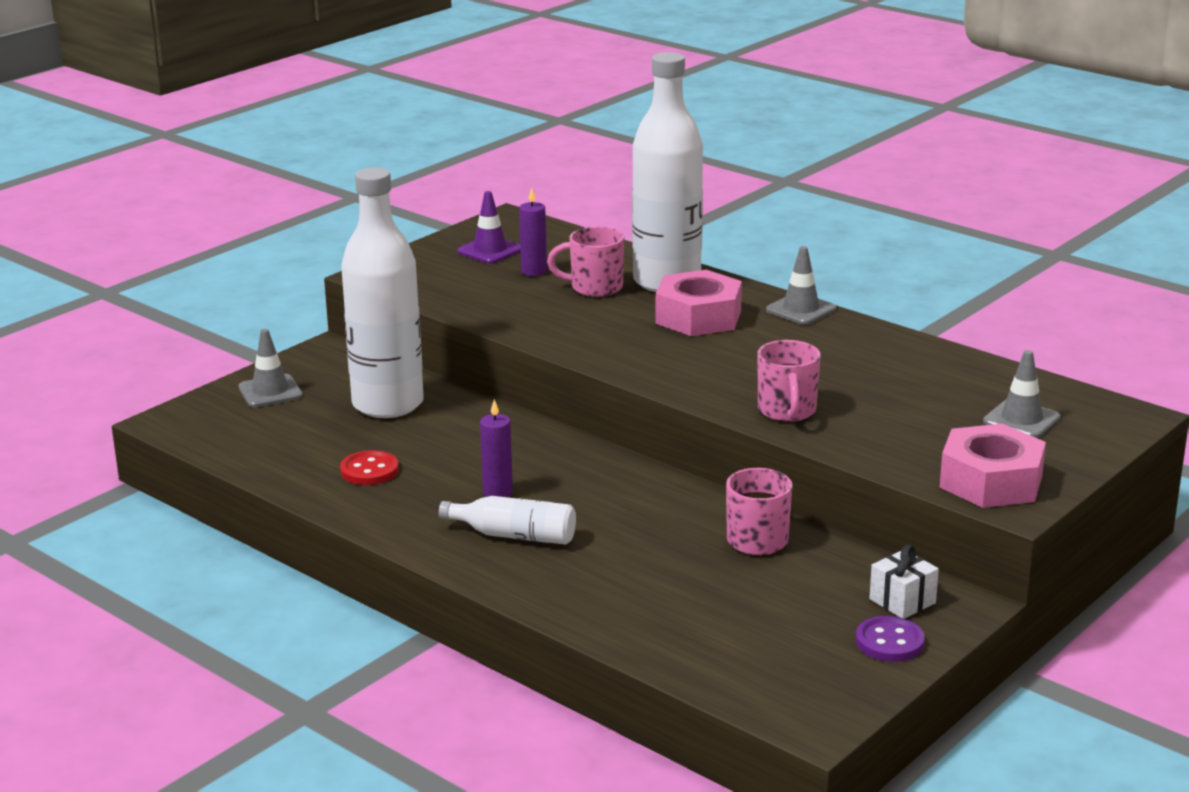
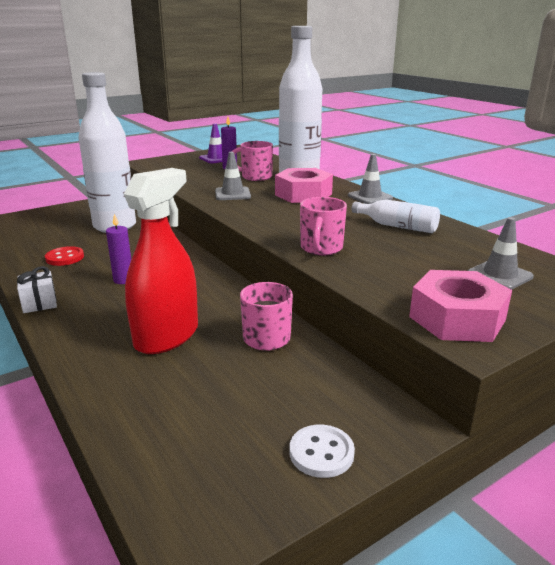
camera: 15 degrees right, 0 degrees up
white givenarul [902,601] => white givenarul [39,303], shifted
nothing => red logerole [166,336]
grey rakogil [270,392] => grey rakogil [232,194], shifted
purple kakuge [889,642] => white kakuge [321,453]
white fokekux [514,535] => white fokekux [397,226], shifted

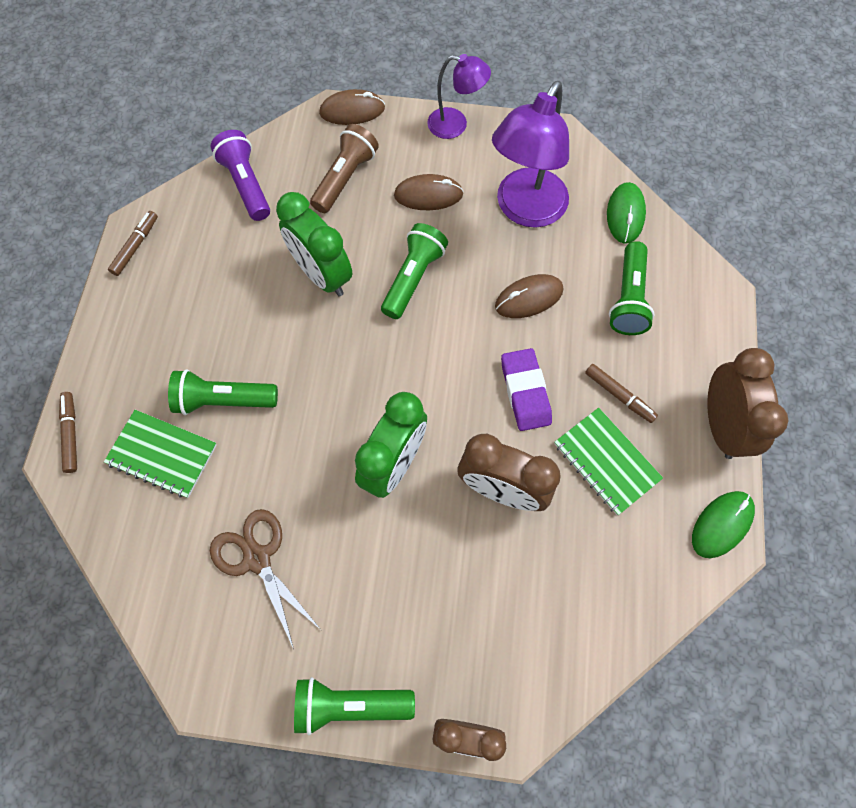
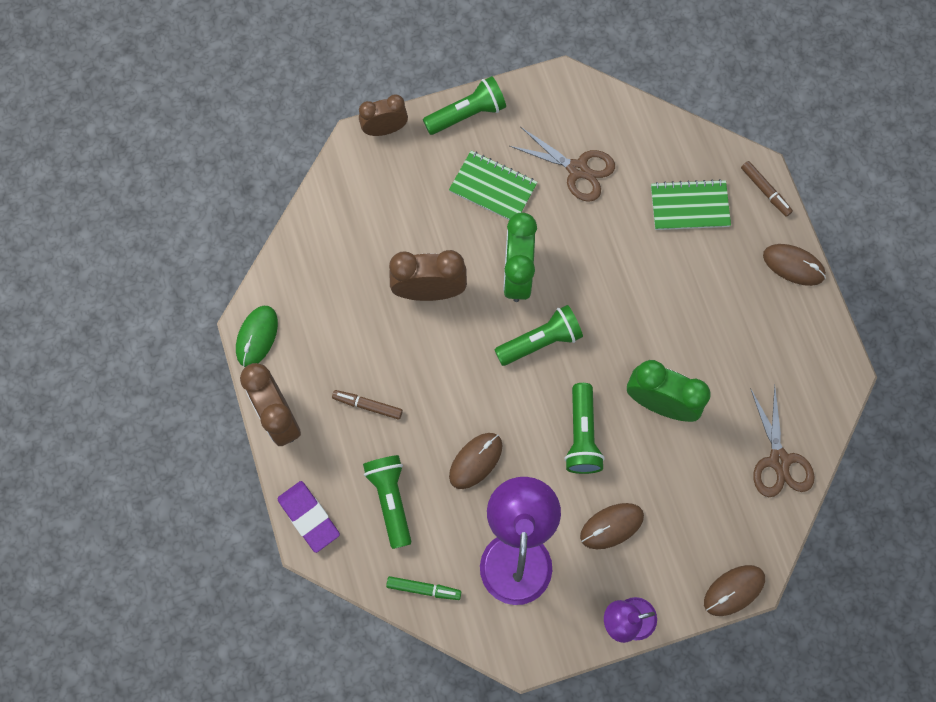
camera: 155 degrees right, 5 degrees up
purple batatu [525,392] => purple batatu [309,517], shifted
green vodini [625,215] => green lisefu [423,589]
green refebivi [606,461] => green refebivi [493,188], shifted
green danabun [224,400] => green danabun [540,341], shifted
purple danabun [246,184] => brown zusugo [779,461]
nothing => brown vodini [793,265]
brown lisefu [136,246] => nothing
brown danabun [345,178] => nothing

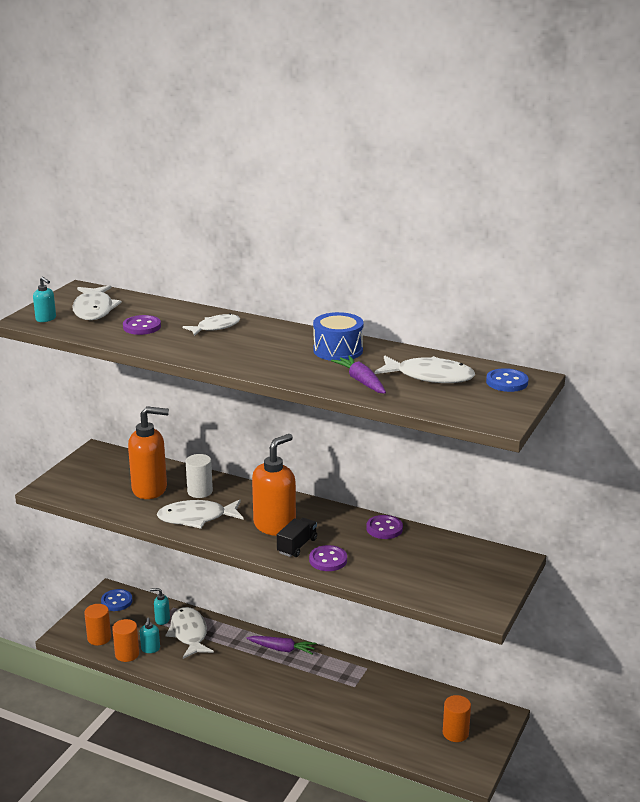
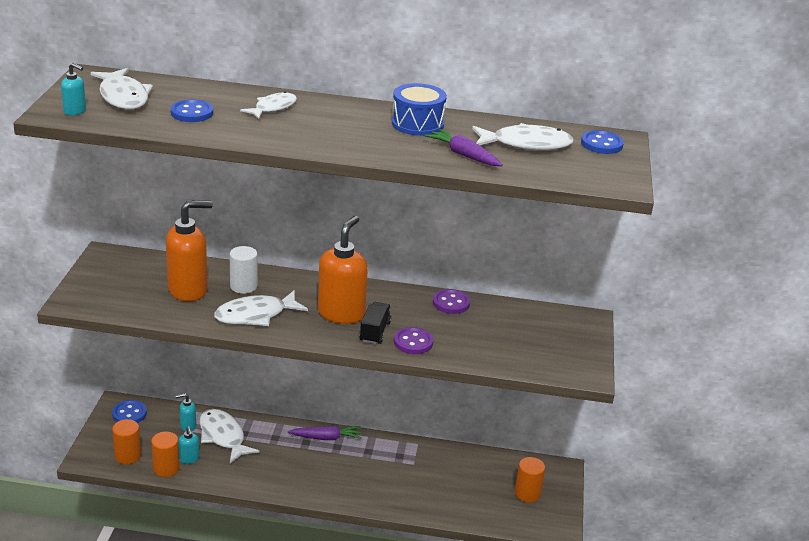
camera: 20 degrees left, 5 degrees up
purple kakuge [142,327] => blue kakuge [192,113]

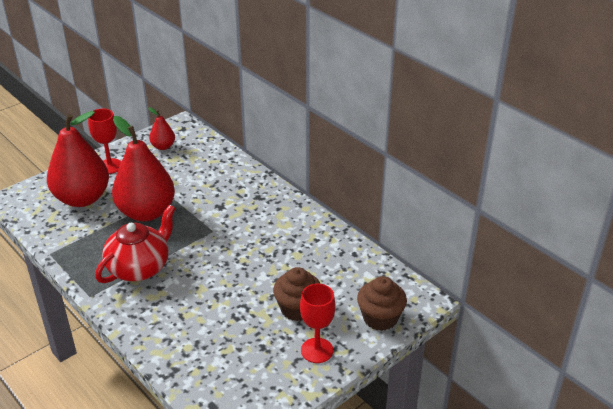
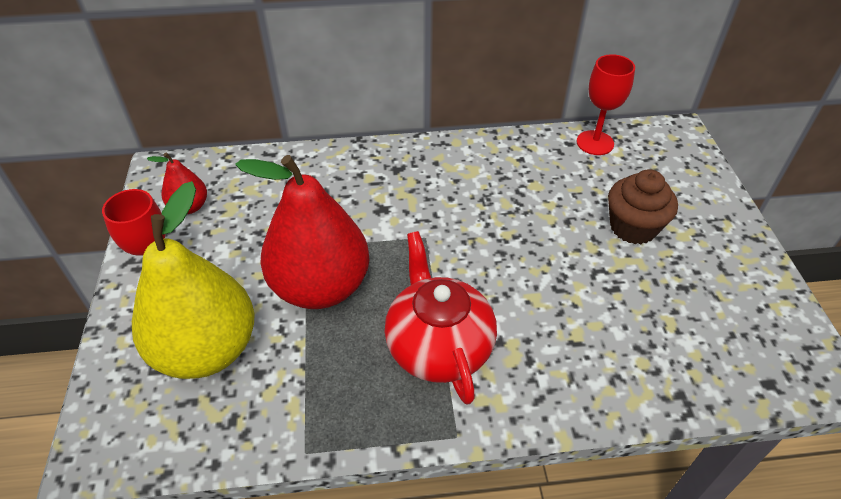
camera: 55 degrees left, 10 degrees up
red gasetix [82,198] => yellow gasetix [207,349]
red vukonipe [317,350] => red vukonipe [595,143], shifted
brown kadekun [380,318] => nothing

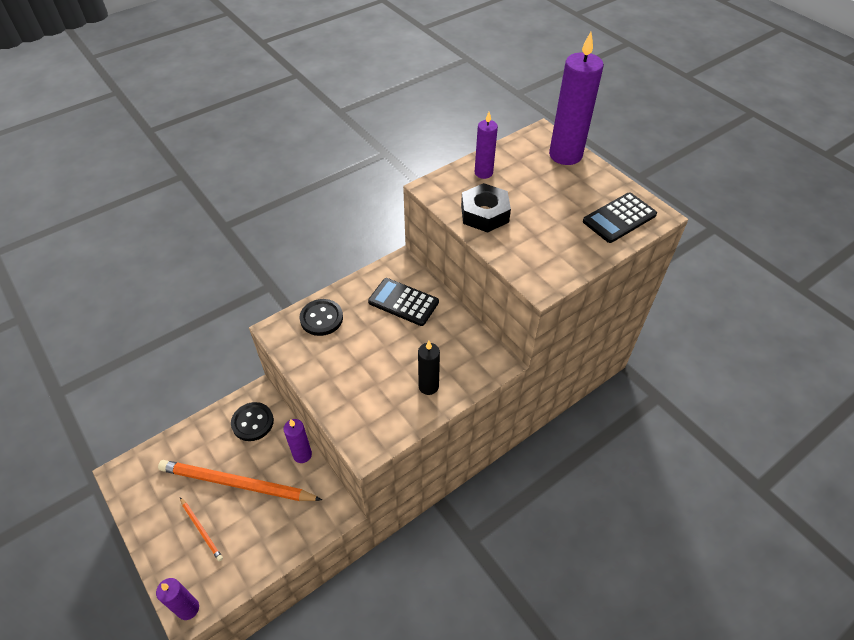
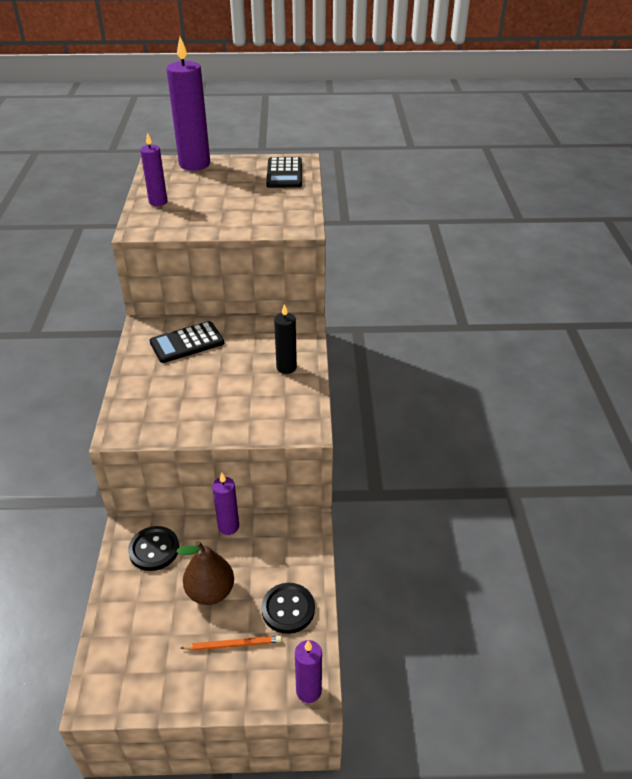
camera: 55 degrees left, 10 degrees down
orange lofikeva [237,484] => brown gasetix [210,592]
black kakuge [321,318] => black kakuge [288,609], shifted
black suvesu [484,214] => nothing

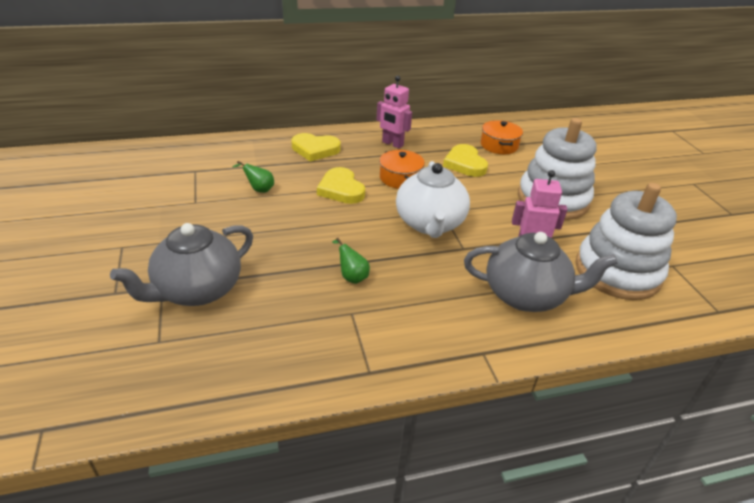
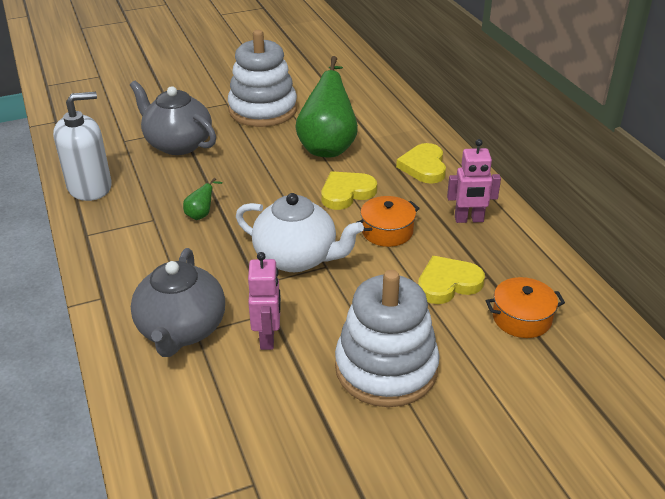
camera: 85 degrees right, 0 degrees up
nothing => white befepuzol [90,187]
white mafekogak [617,272] => white mafekogak [263,110], shifted
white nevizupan [430,224] => white nevizupan [297,258], 150 degrees counterclockwise
green gasetix [259,189] => green gasetix [328,146], x2.50
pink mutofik [392,144] => pink mutofik [469,219], 120 degrees counterclockwise

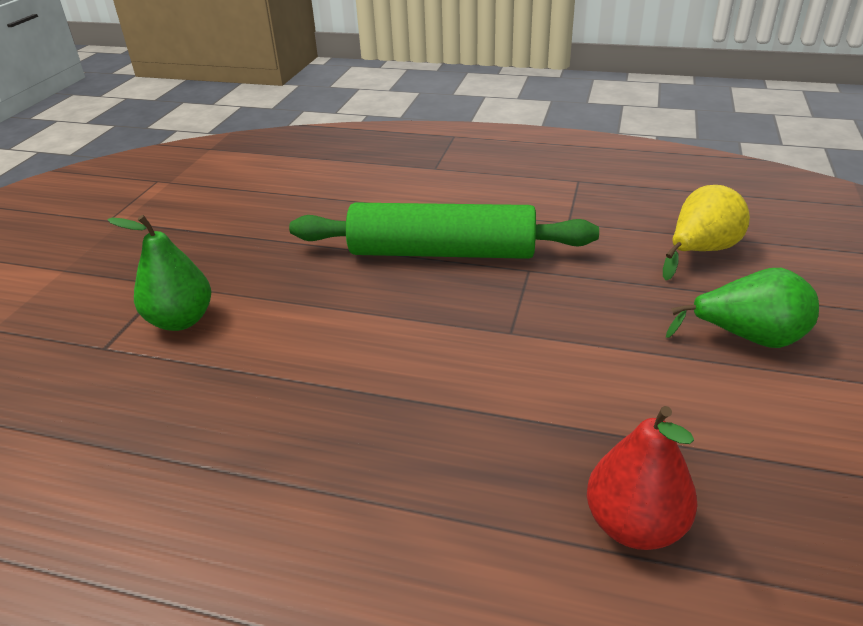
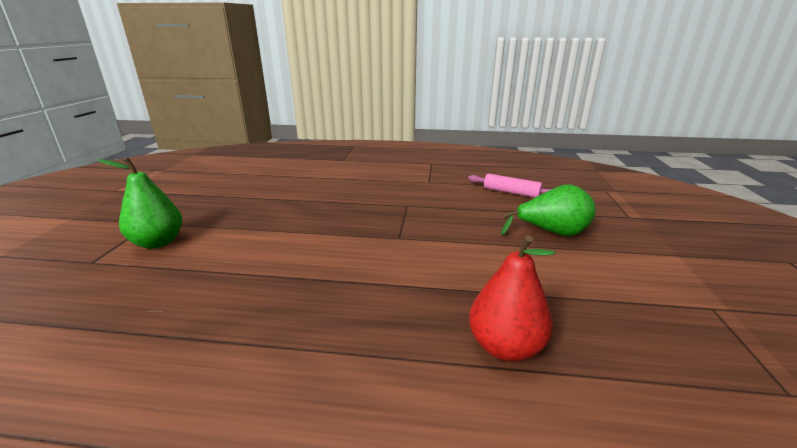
camera: 10 degrees left, 10 degrees down
yellow gasetix [700,251] => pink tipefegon [511,192]
green tipefegon [442,252] => nothing

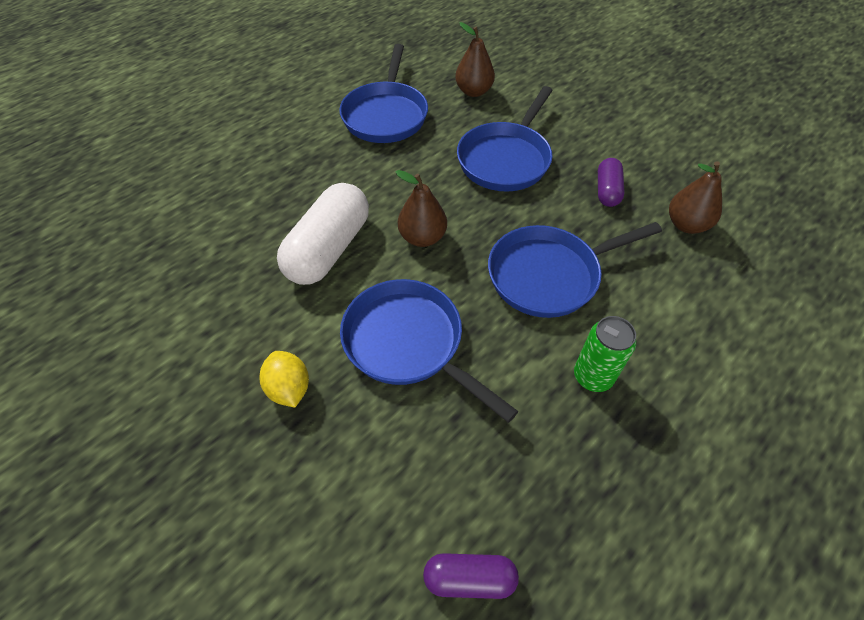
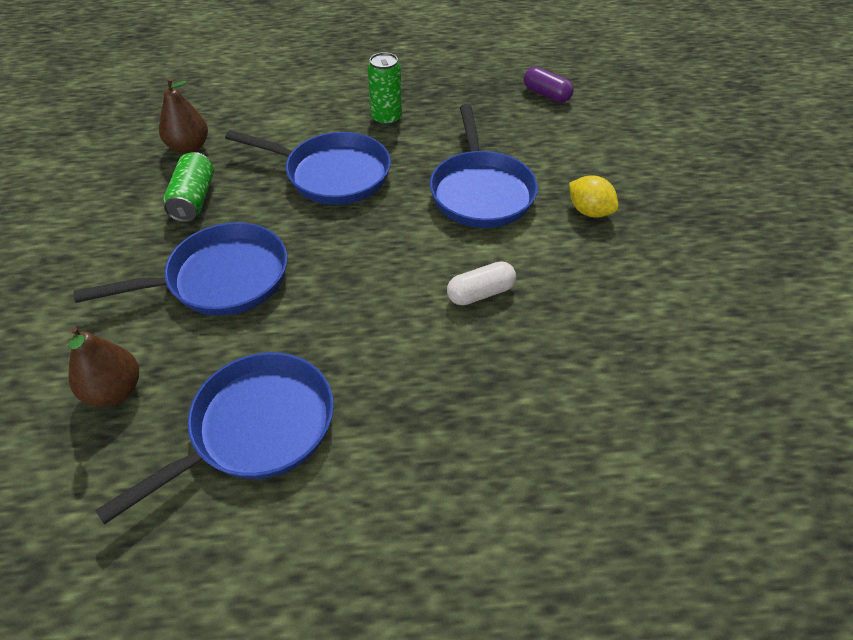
camera: 140 degrees left, 5 degrees down
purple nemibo [607,191] => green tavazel [193,199]
white nemibo [329,249] => white nemibo [480,293], x0.53
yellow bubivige [289,388] => yellow bubivige [589,211], 60 degrees counterclockwise
brown gasetix [422,237] => nothing

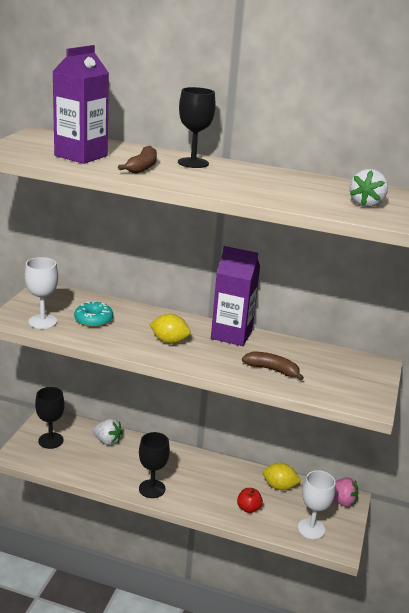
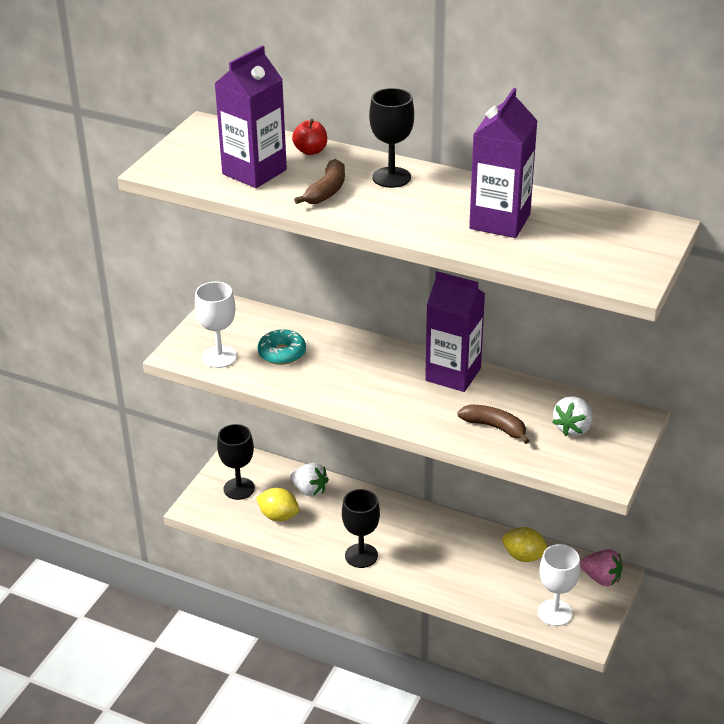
camera: 10 degrees right, 10 degrees up
yellow bubivige [169,341] => yellow bubivige [278,516], shifted
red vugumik [248,508] => red vugumik [310,151], shifted
nothing => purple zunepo [500,221]
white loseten [366,204] => white loseten [573,428], shifted

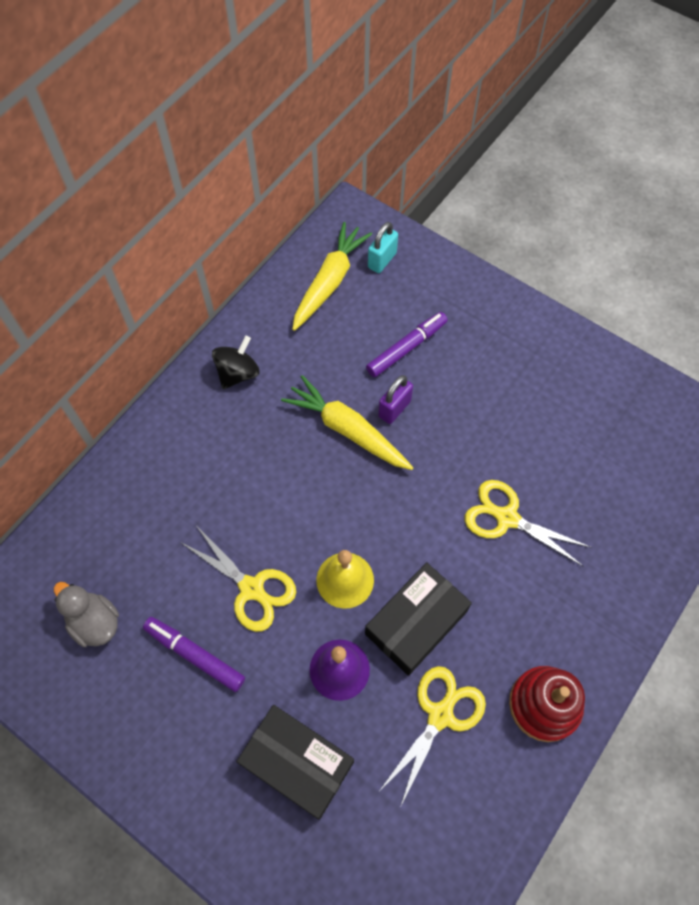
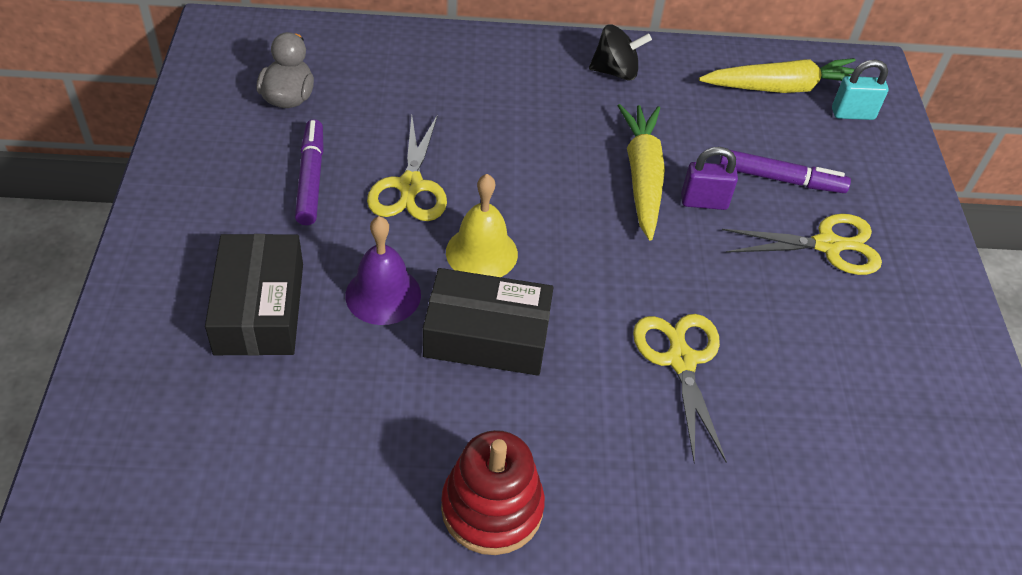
camera: 50 degrees right, 15 degrees down
yellow zusugo [440,715] => yellow zusugo [827,245], shifted

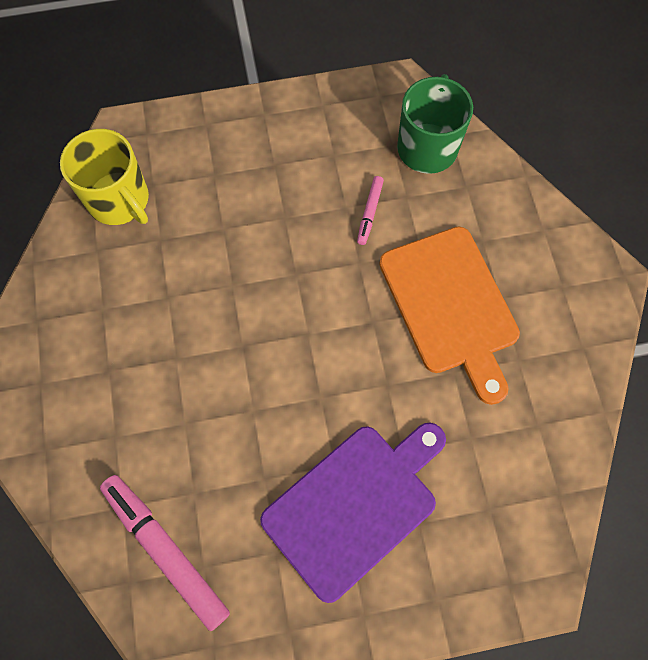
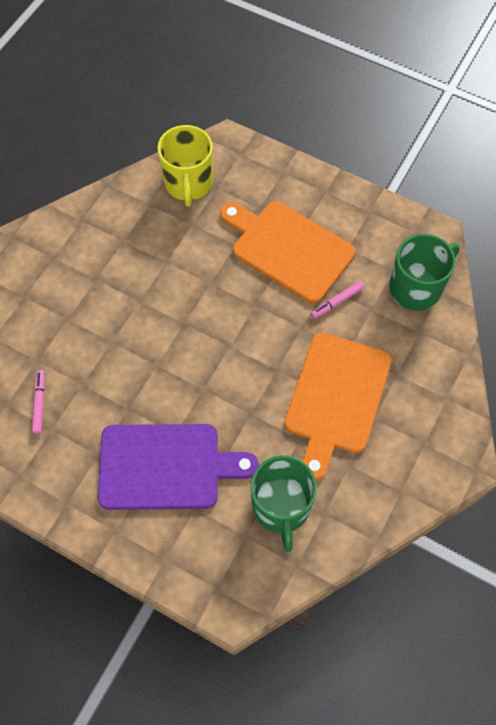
camera: 40 degrees right, 5 degrees down
pink lisefu [166,550] => pink lisefu [39,403], x0.49
nothing => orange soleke [288,249]
nothing => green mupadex [281,507]

